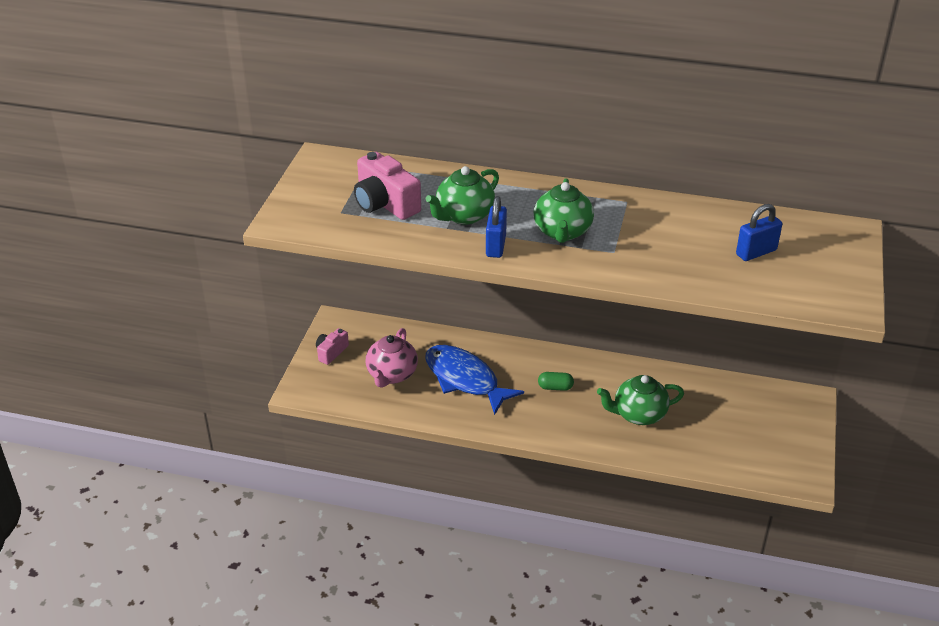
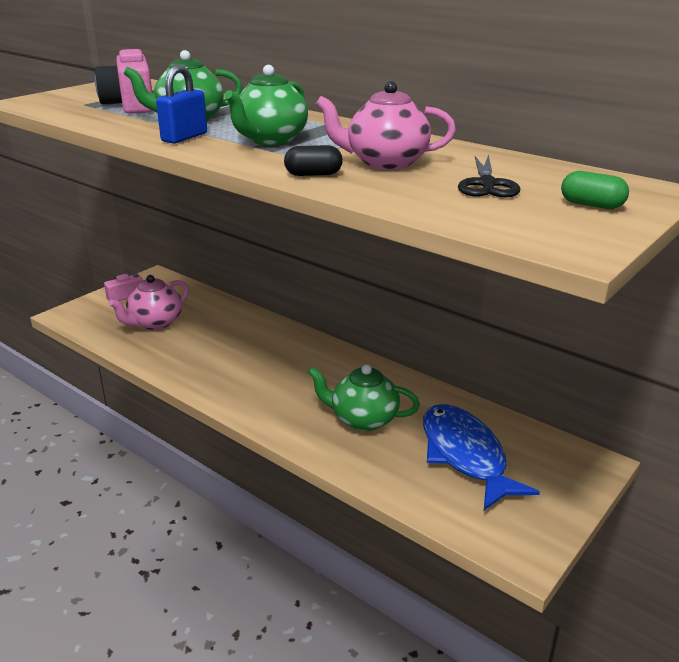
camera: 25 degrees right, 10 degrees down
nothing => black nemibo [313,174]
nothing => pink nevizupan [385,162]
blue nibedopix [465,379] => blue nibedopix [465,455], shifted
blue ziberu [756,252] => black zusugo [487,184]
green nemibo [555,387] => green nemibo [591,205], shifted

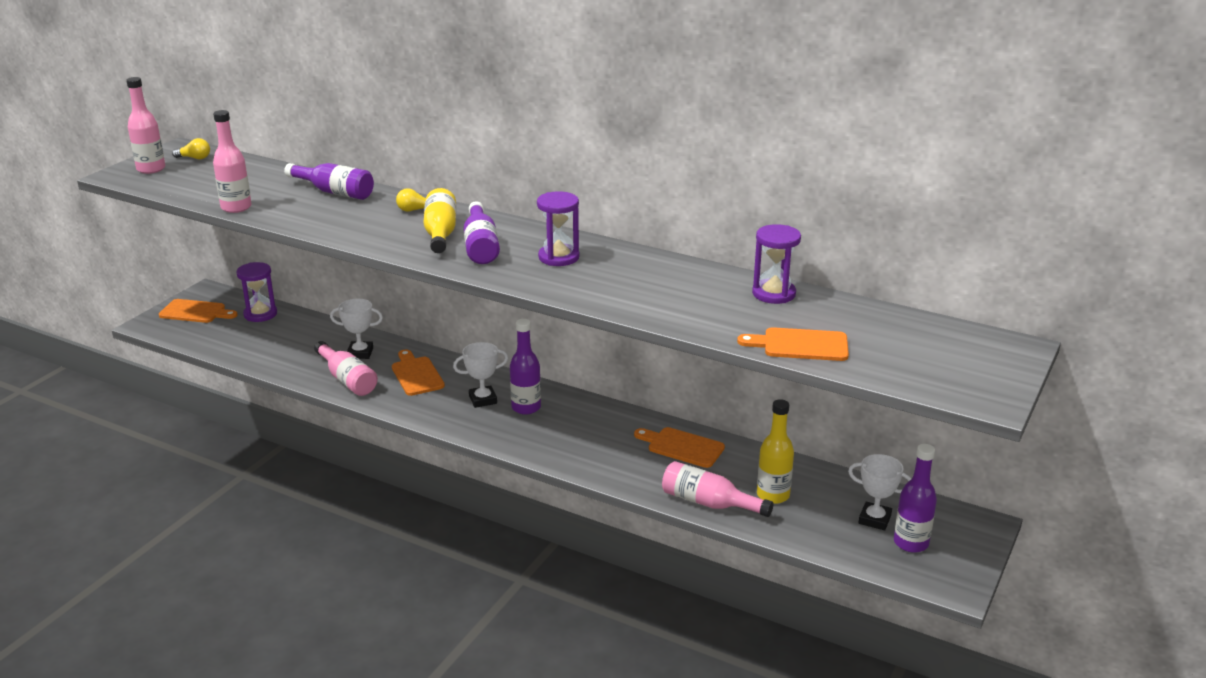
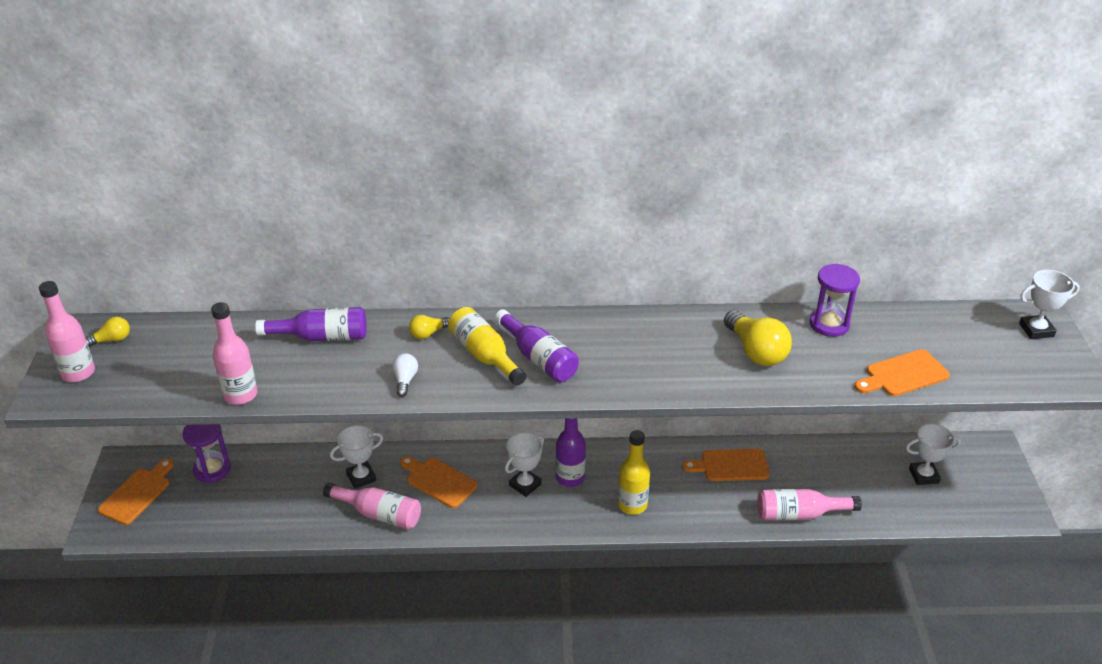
camera: 30 degrees left, 10 degrees up
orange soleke [195,312] => orange soleke [137,494], 45 degrees counterclockwise
nothing => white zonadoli [405,380]
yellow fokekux [773,495] => yellow fokekux [632,505], shifted
nothing => yellow zonadoli [756,351]
nothing => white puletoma [1036,330]
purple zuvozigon [558,257] => nothing
purple fokekux [911,543] => nothing

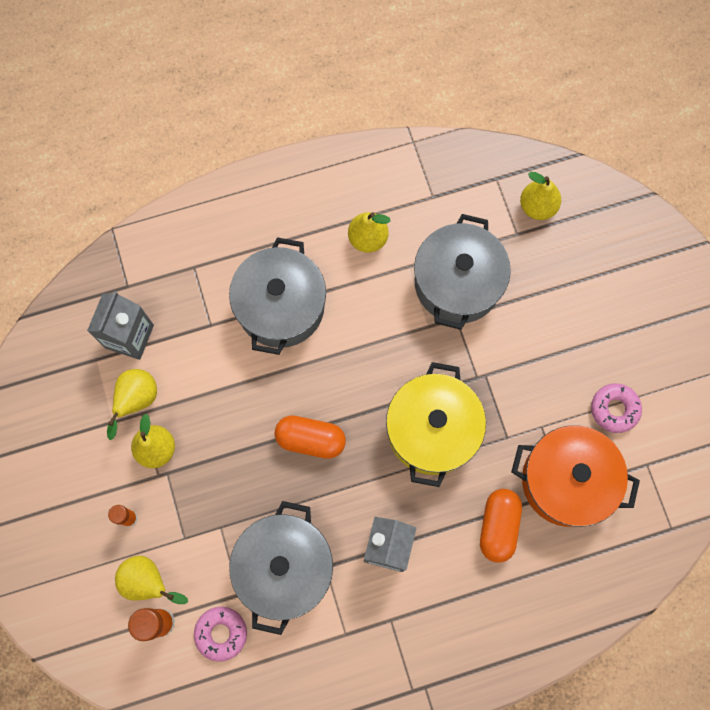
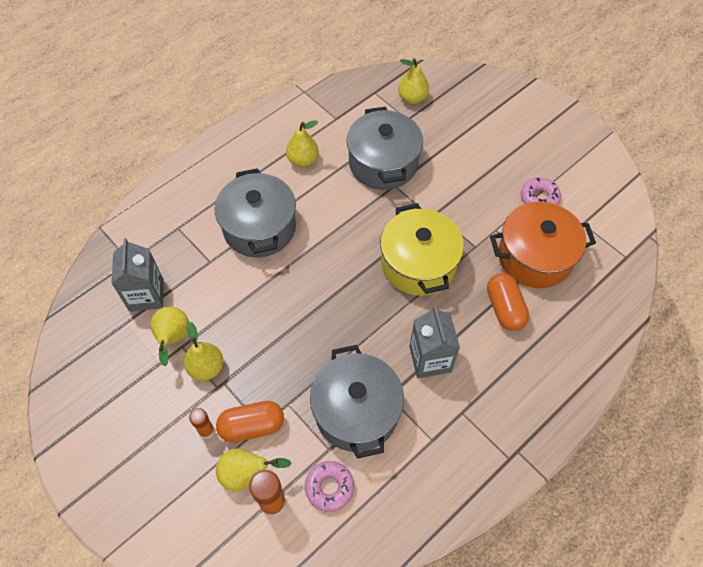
camera: 25 degrees left, 15 degrees down
orange nemibo [310,439] => orange nemibo [252,426], shifted

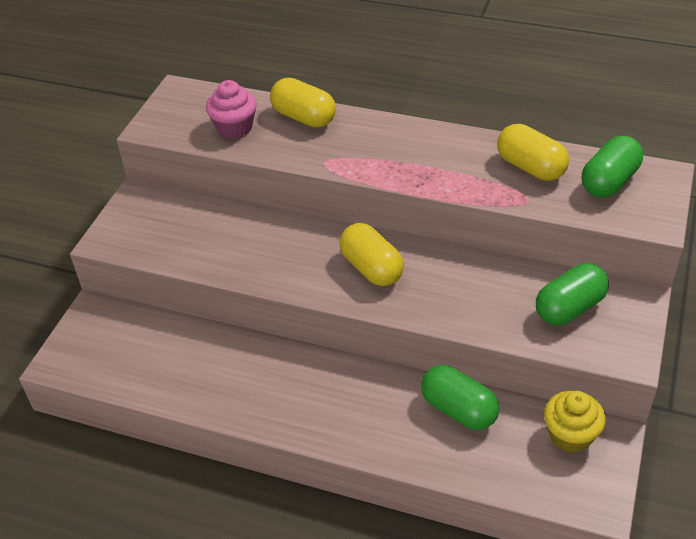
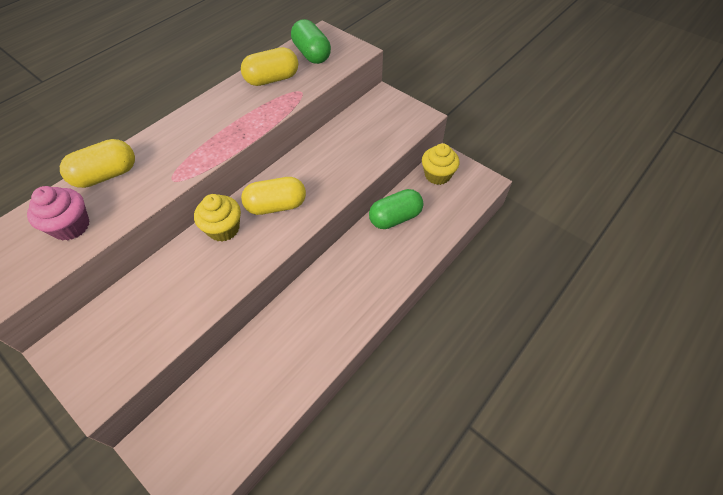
camera: 70 degrees left, 10 degrees up
nothing => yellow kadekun [223,229]
green nemibo [569,308] => nothing

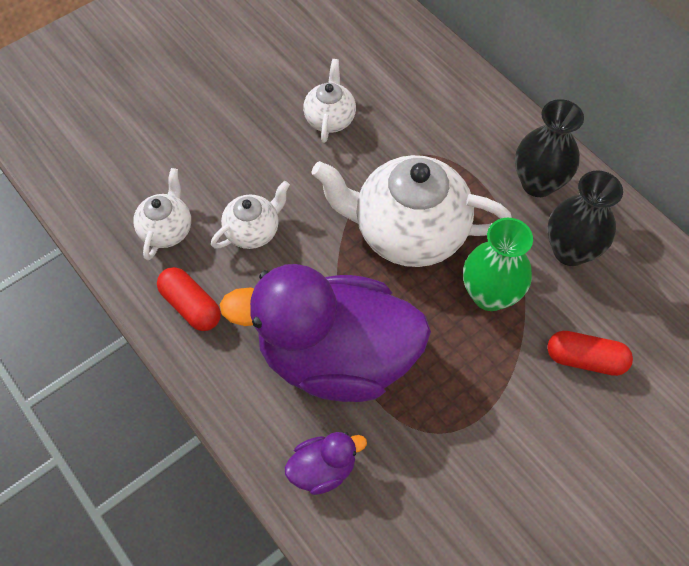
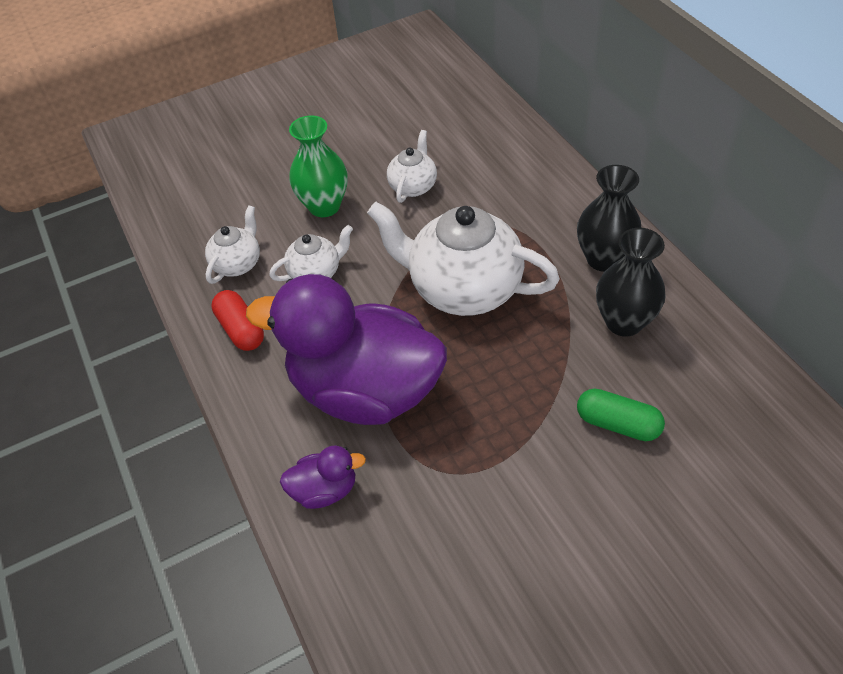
camera: 15 degrees right, 10 degrees down
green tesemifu [490,295] => green tesemifu [324,206], shifted
red nemibo [585,359] => green nemibo [617,424]

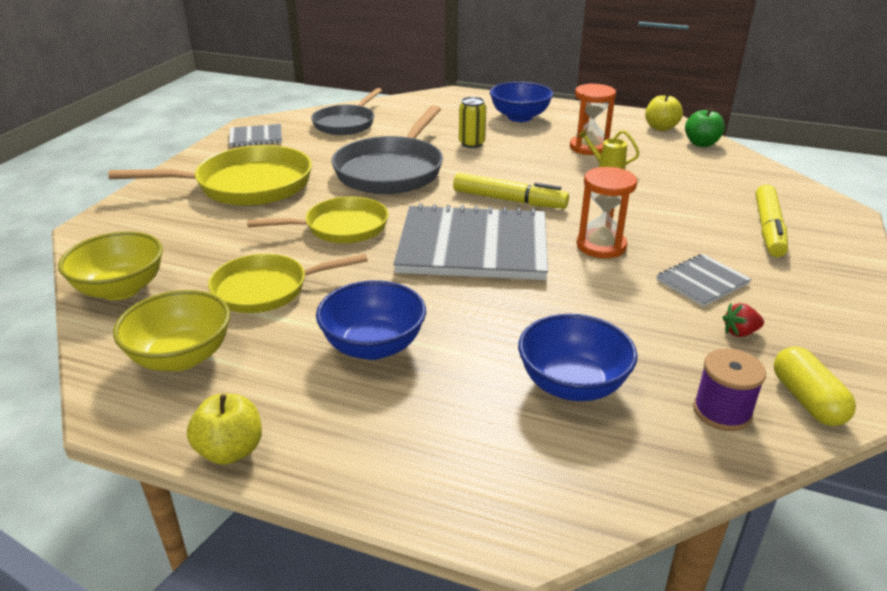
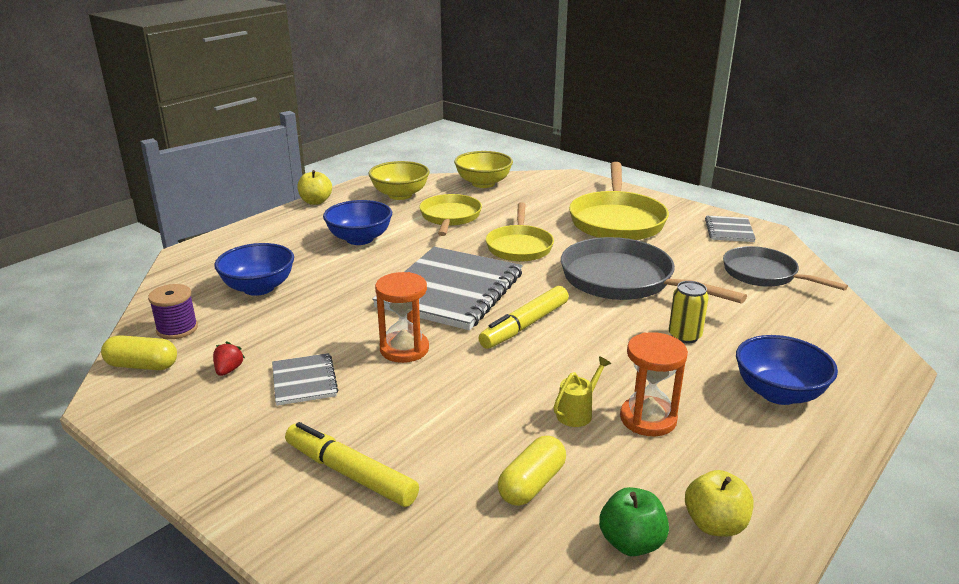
camera: 110 degrees right, 5 degrees down
nothing => yellow nemibo [532,484]

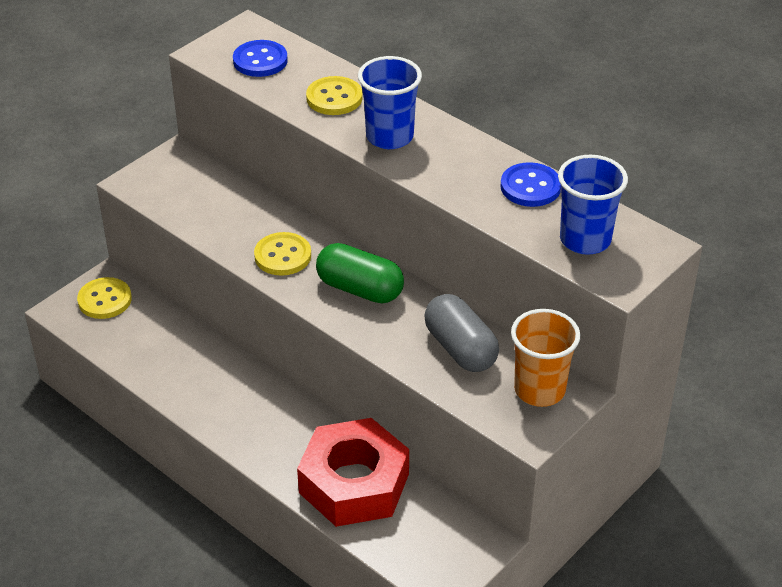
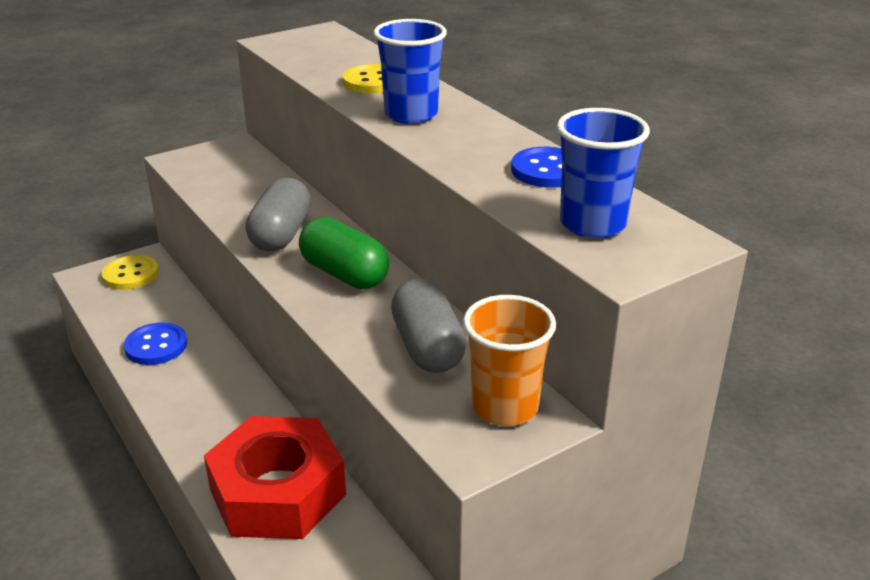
camera: 15 degrees right, 10 degrees down
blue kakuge [260,60] => blue kakuge [156,346], shifted
yellow kakuge [282,256] => grey nemibo [281,234]

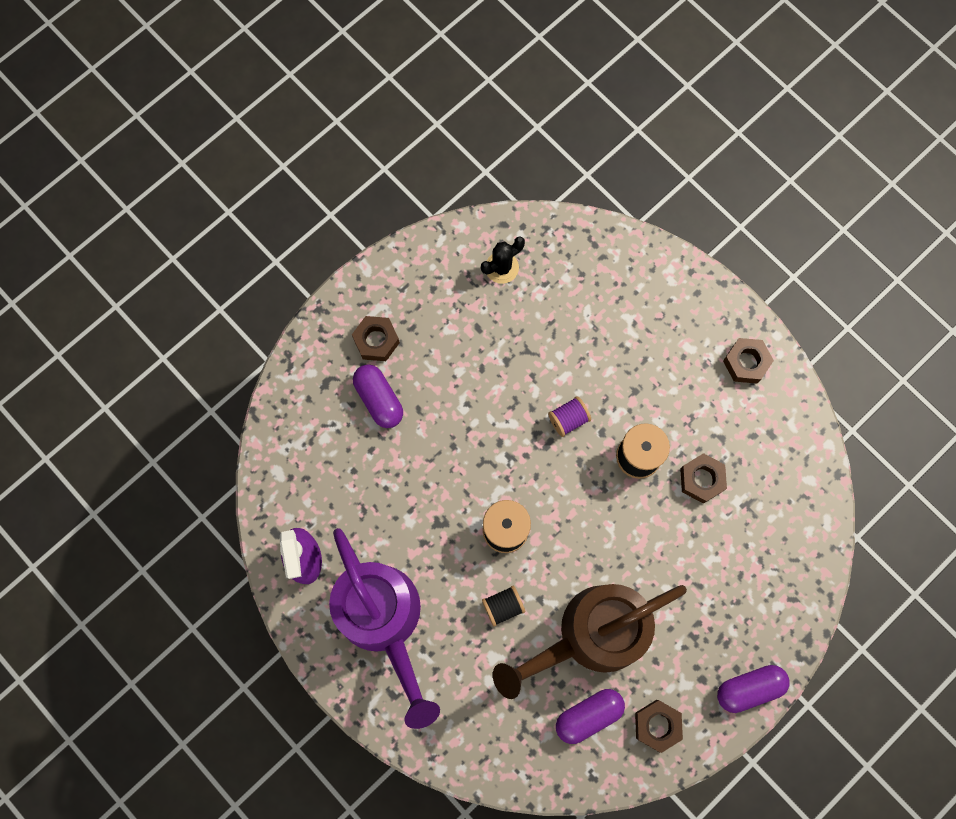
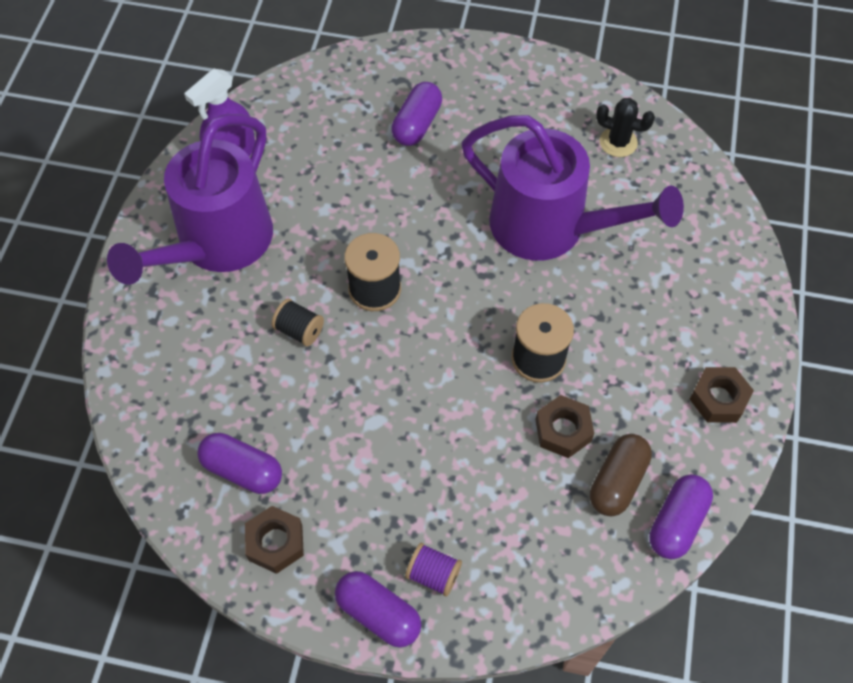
camera: 55 degrees right, 15 degrees down
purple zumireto [568,419] => purple zumireto [433,574], shifted
nothing => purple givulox [551,228]
nothing => brown nemibo [617,481]
nothing => purple nemibo [677,522]
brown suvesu [376,341] => nothing
brown givulox [589,636] => nothing

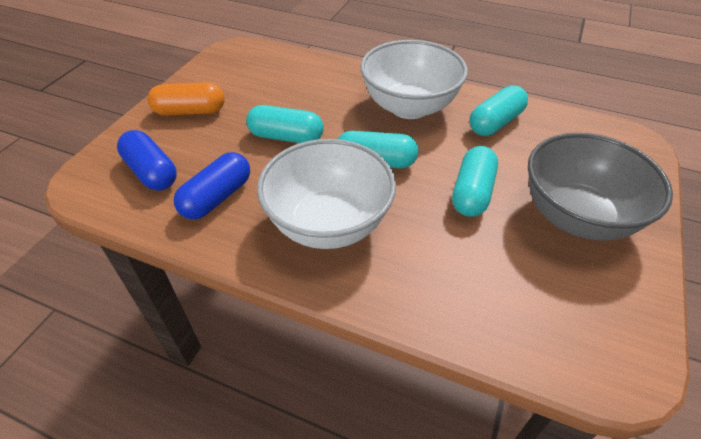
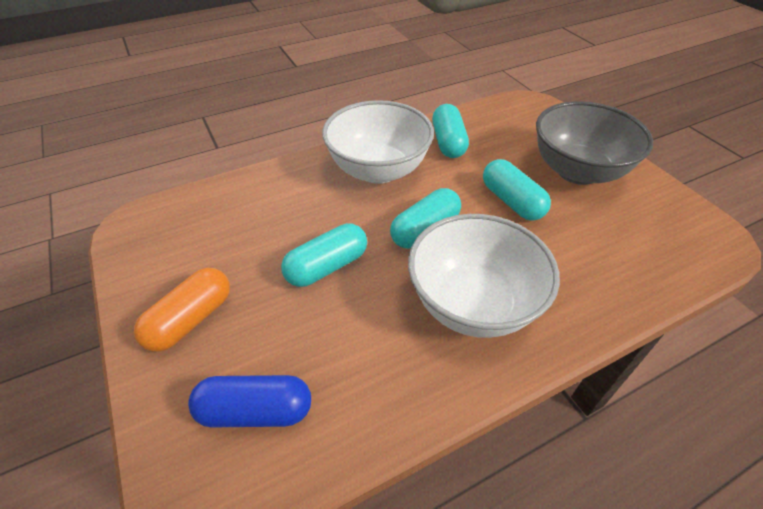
camera: 50 degrees left, 0 degrees up
blue nemibo [217,197] => nothing

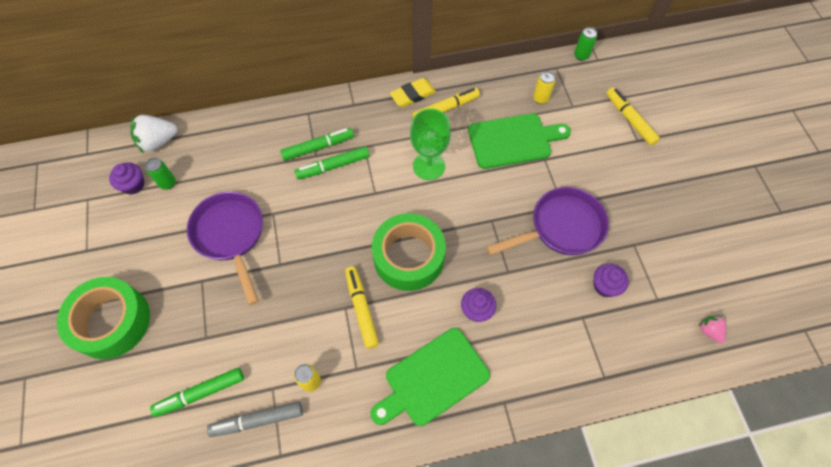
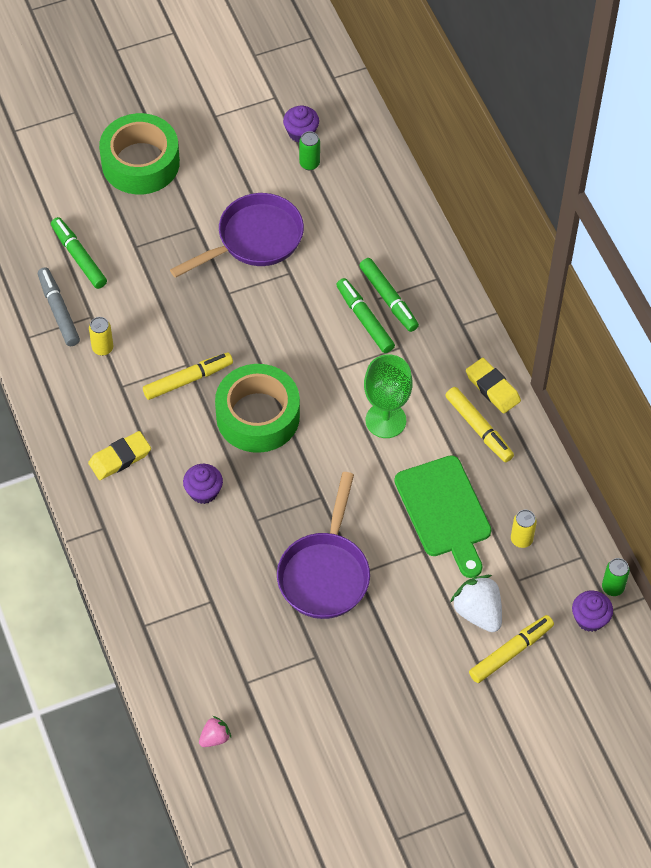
camera: 80 degrees right, 5 degrees down
green soleke [433,379] => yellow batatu [120,458]
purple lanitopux [561,227] => purple lanitopux [325,573], 45 degrees clockwise
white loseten [158,142] => white loseten [478,612], shifted
purple kadekun [605,286] => purple kadekun [590,619], shifted

